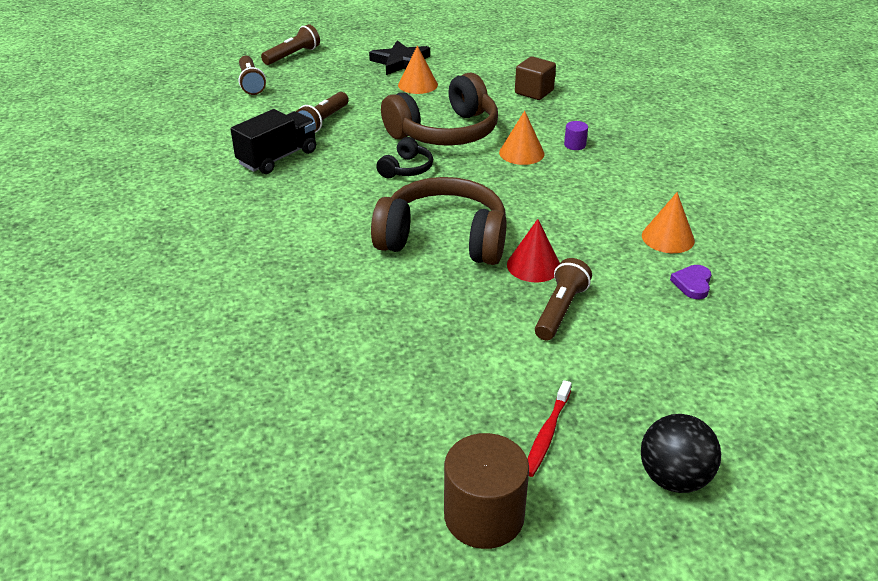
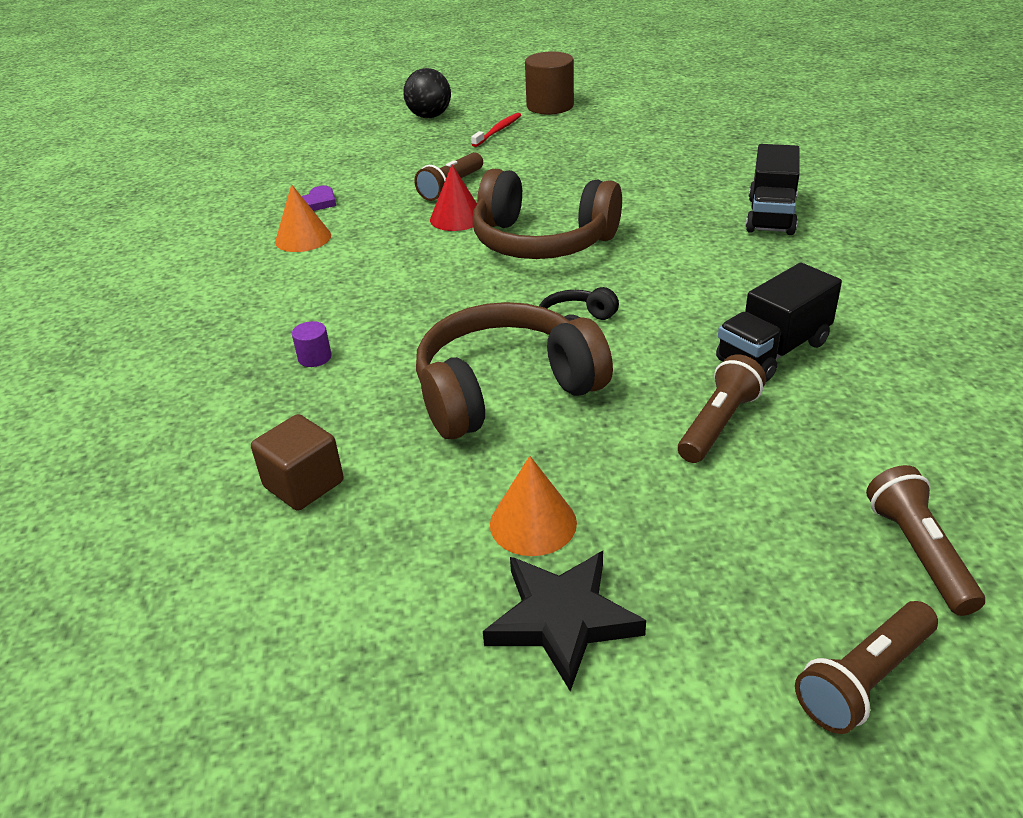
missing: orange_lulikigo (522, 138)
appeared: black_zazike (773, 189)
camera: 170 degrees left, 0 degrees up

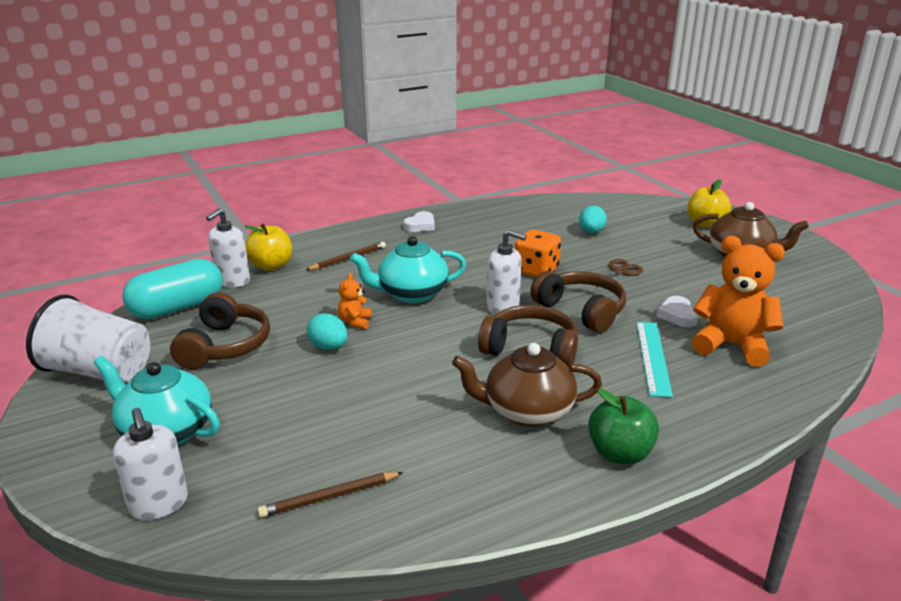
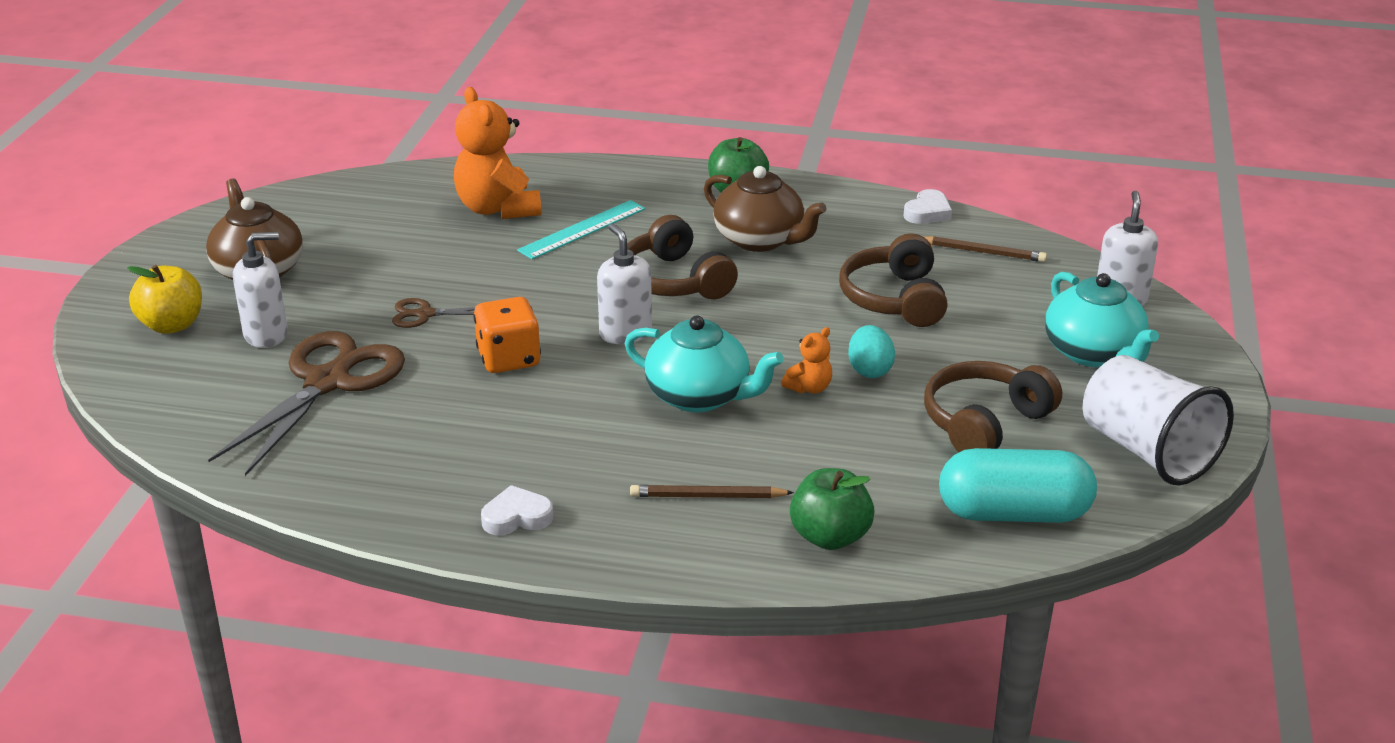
relocated: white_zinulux (228, 248) to (260, 290); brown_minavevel (578, 302) to (893, 280); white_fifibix (677, 311) to (928, 206)
exchanged: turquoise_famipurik (593, 219) to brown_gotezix (306, 403)
colour: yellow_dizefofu (268, 247) to green_dizefofu (832, 509)
camera: 140 degrees left, 5 degrees up

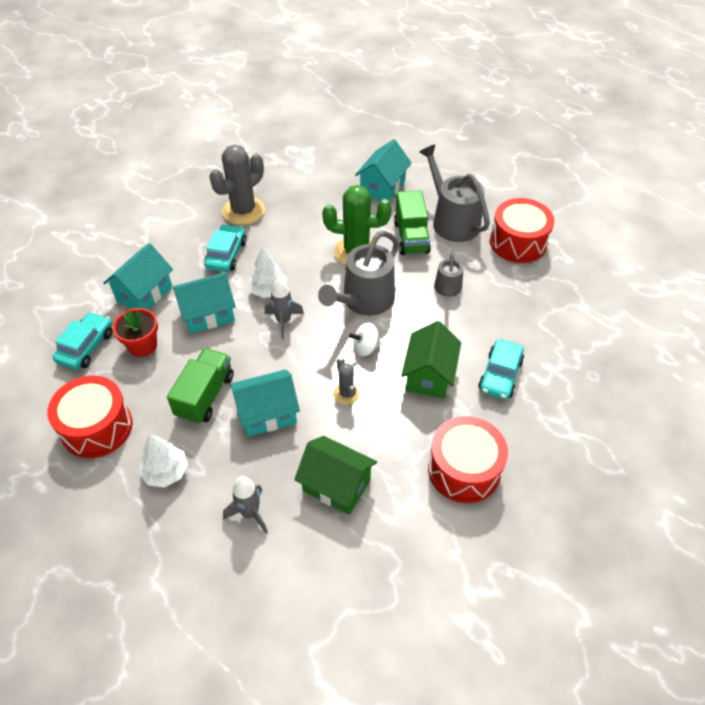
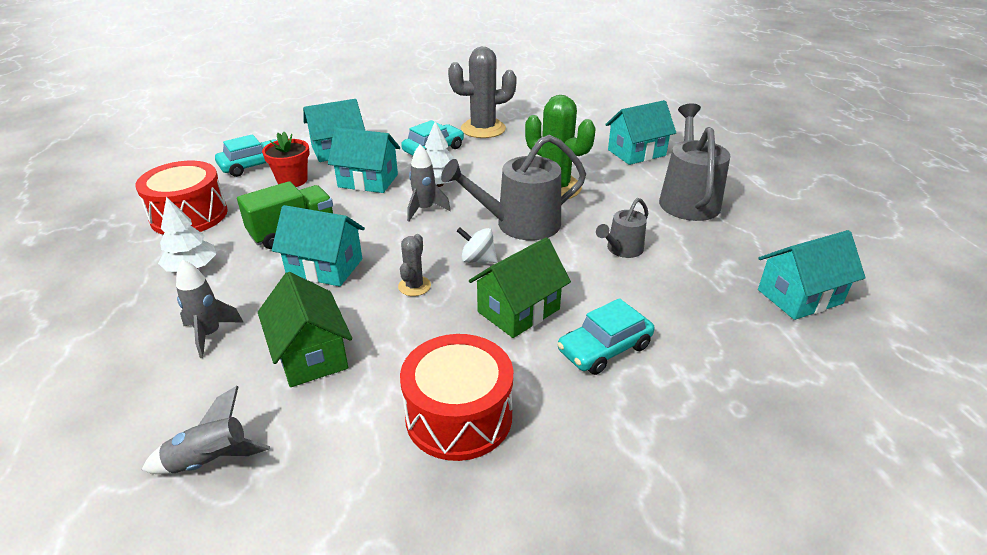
missing: green_zazike (412, 222); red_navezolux (522, 230)
appeared: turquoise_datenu (811, 275); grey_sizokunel (206, 430)
camera: 35 degrees right, 15 degrees down

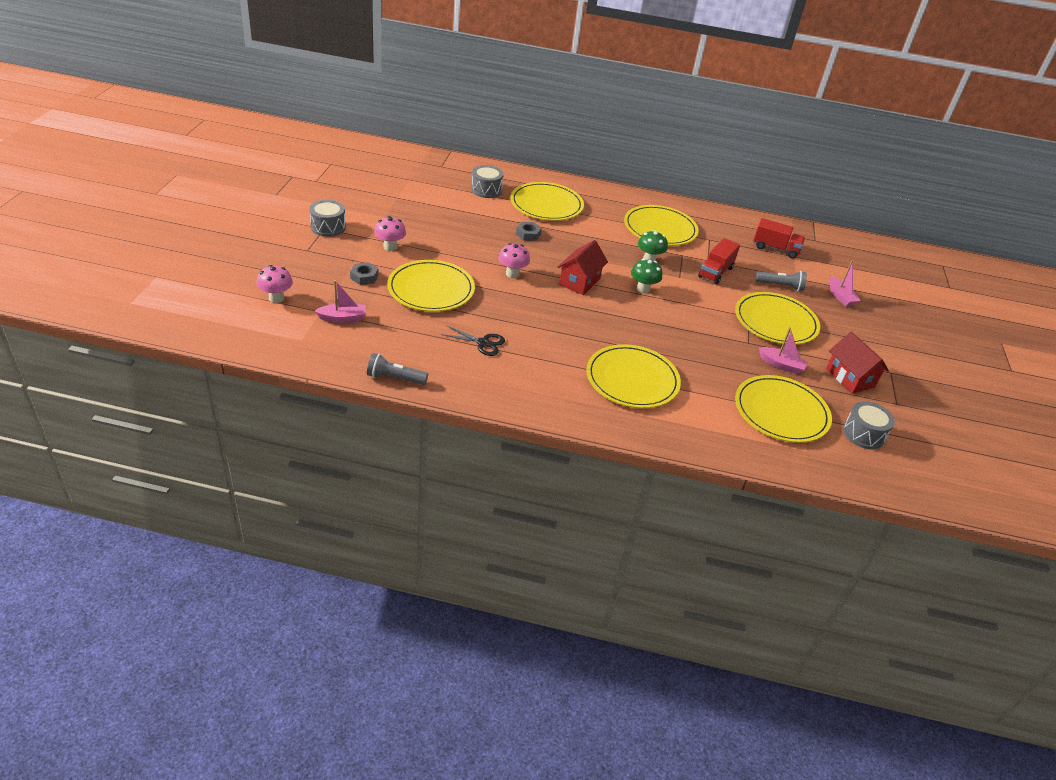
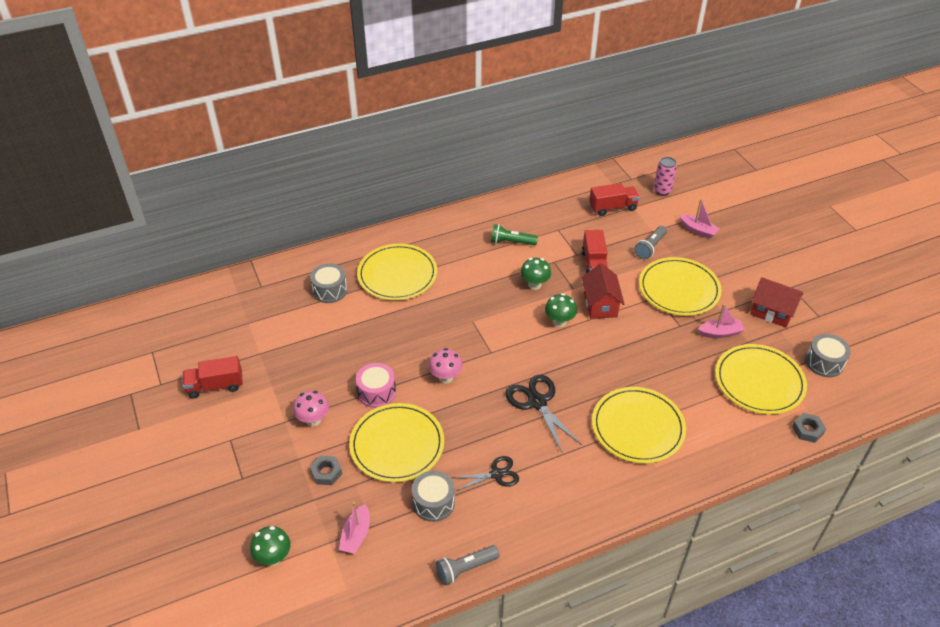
appeared: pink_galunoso (665, 176); red_zazike (213, 377); pink_navezolux (376, 385); black_gotezix (543, 413)
relocated: grey_navezolux (327, 218) to (433, 496); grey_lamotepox (529, 231) to (809, 428); red_datenu (582, 267) to (603, 291)
exchanged: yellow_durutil (661, 225) to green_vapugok (514, 234)
colour: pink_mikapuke (275, 284) to green_mikapuke (270, 545)
spun: grey_vapugok (781, 281) = (650, 242) 150 degrees clockwise; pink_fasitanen (340, 301) = (354, 528) 150 degrees clockwise
camera: 30 degrees left, 5 degrees up

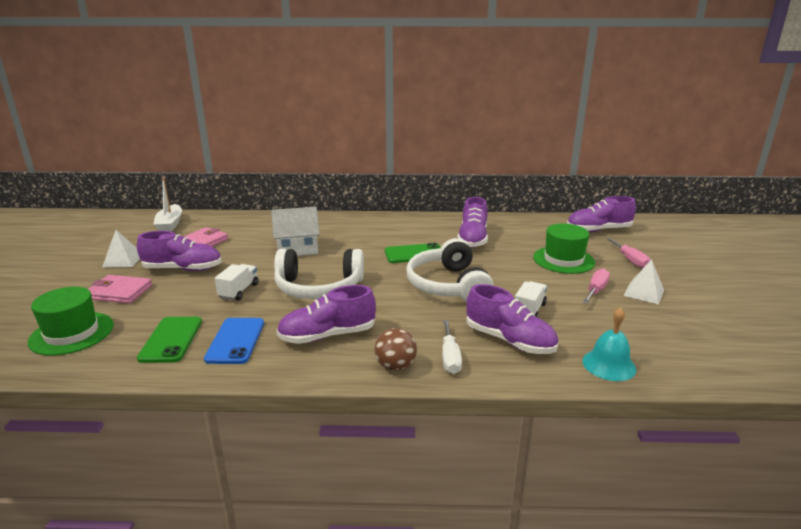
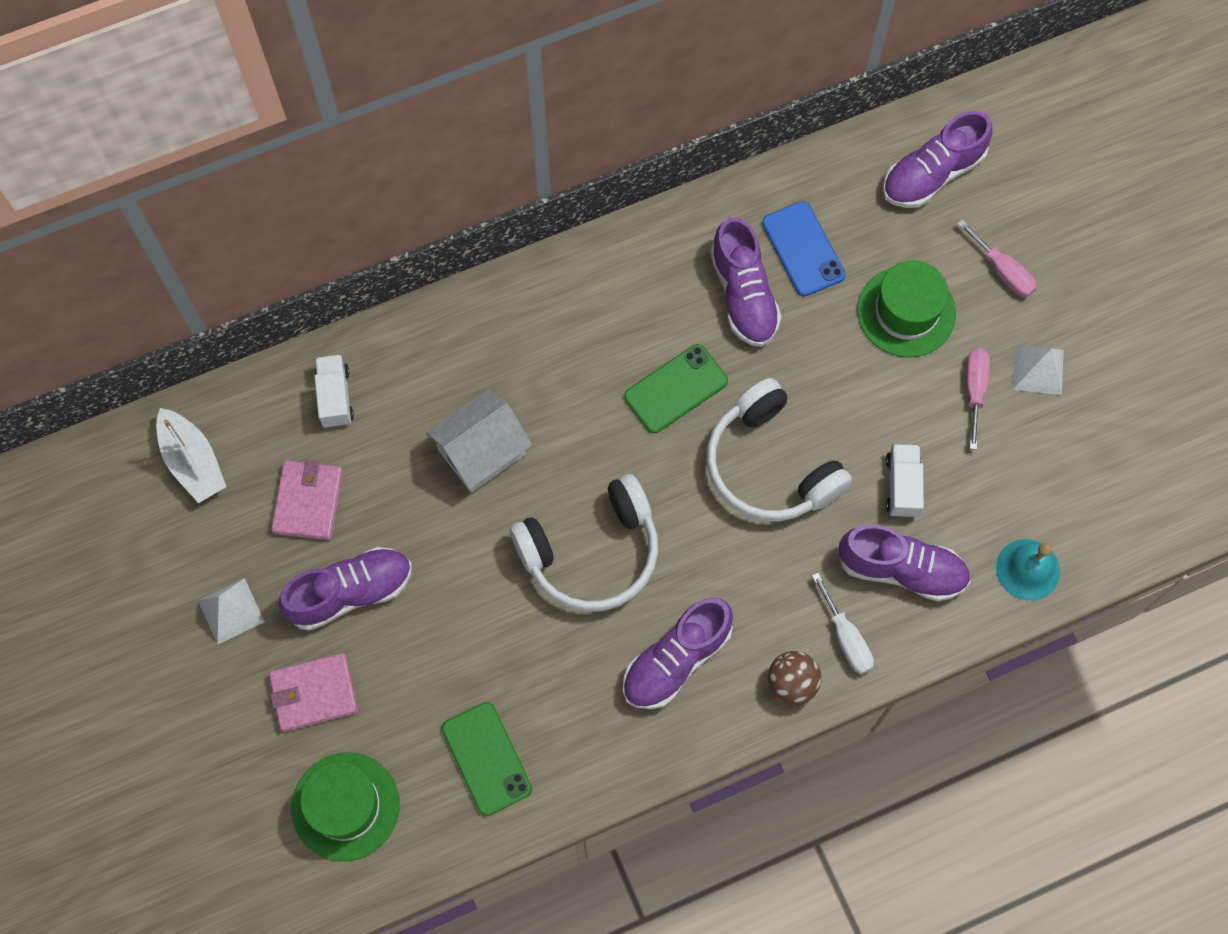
relocated: white_zazike (236, 282) to (334, 391); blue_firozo (234, 341) to (804, 249)
camera: 25 degrees left, 45 degrees up

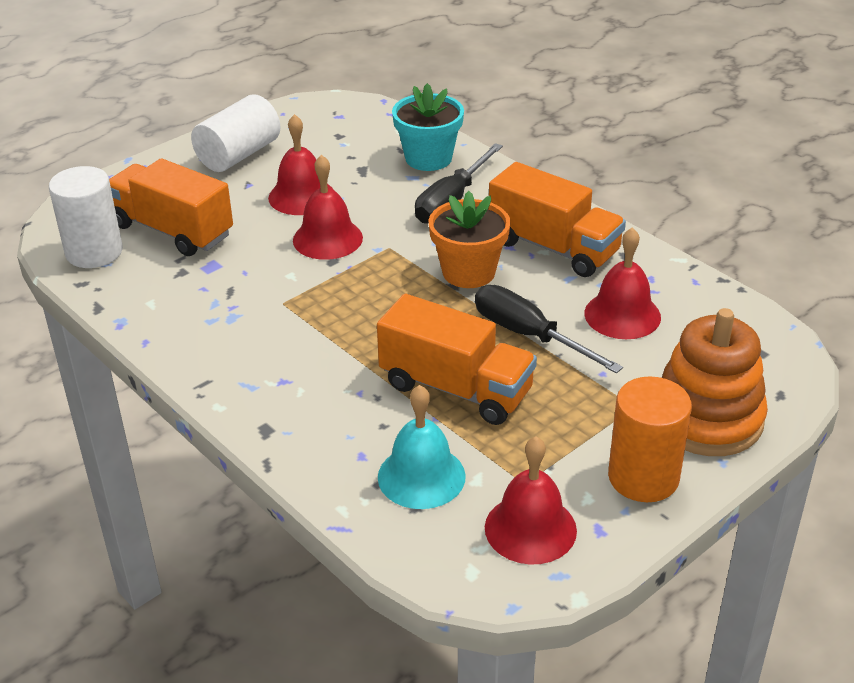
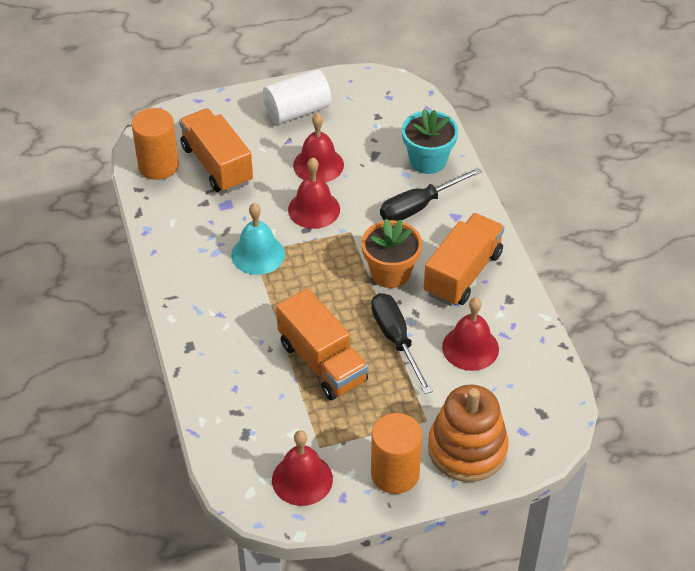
relocated: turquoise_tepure (422, 447) to (258, 239)
colour: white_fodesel (86, 217) to orange_fodesel (155, 144)
spun: orange_zazike (557, 219) = (464, 259) 120 degrees counterclockwise
camera: 25 degrees right, 10 degrees up

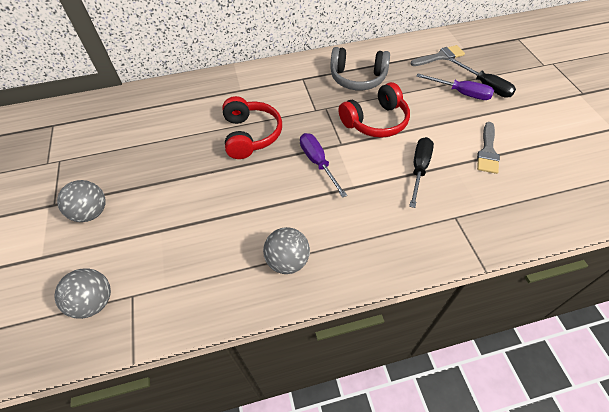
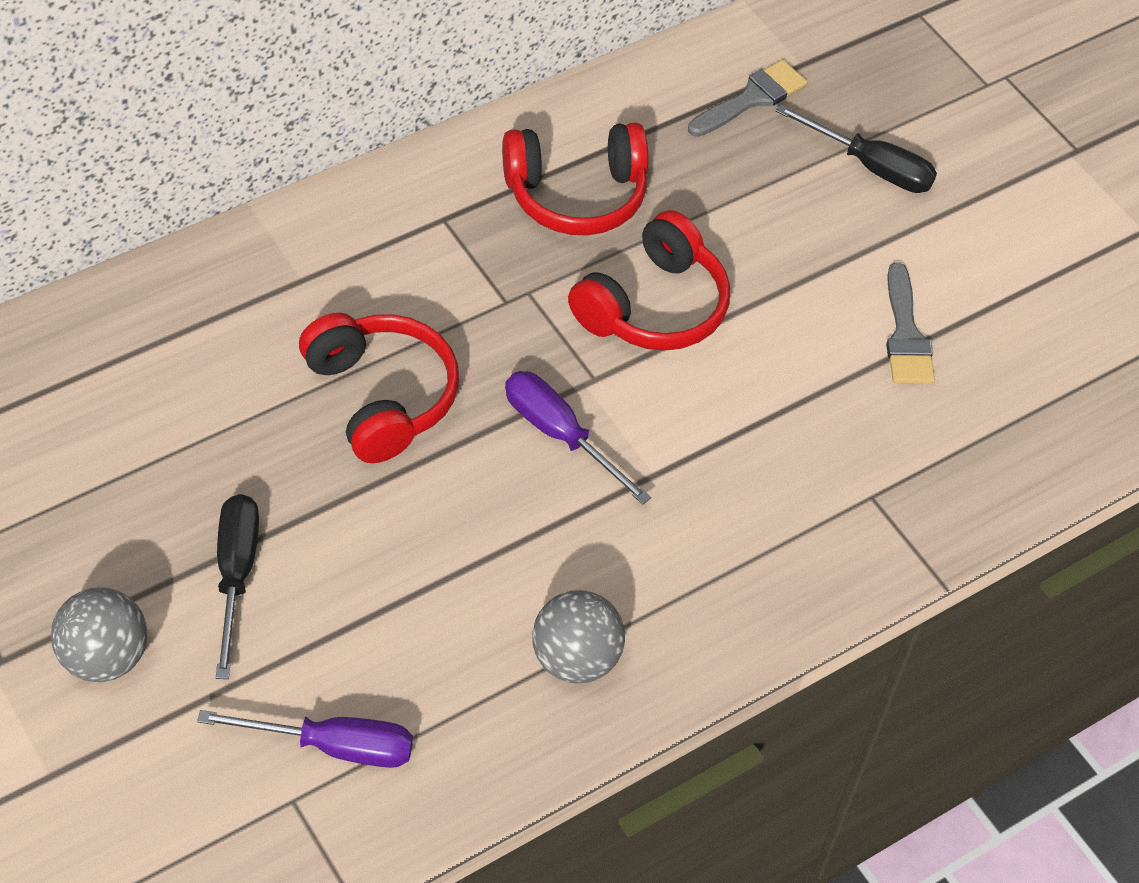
missing: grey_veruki (83, 293)
relocated: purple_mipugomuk (455, 87) to (305, 739); black_mipugomuk (421, 172) to (237, 586)
colour: grey_minavevel (360, 68) to red_minavevel (575, 179)
camera: 25 degrees left, 0 degrees up

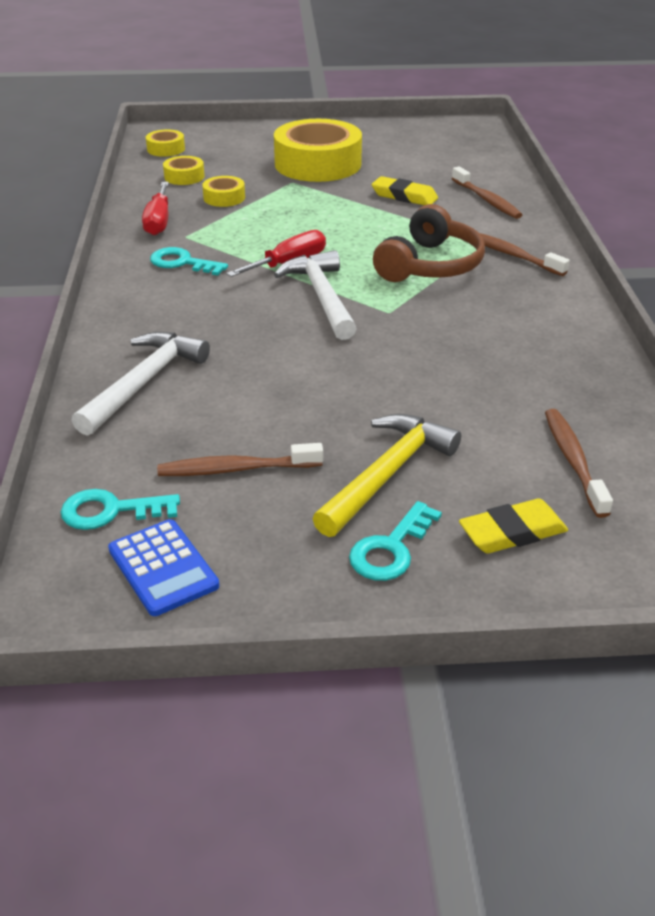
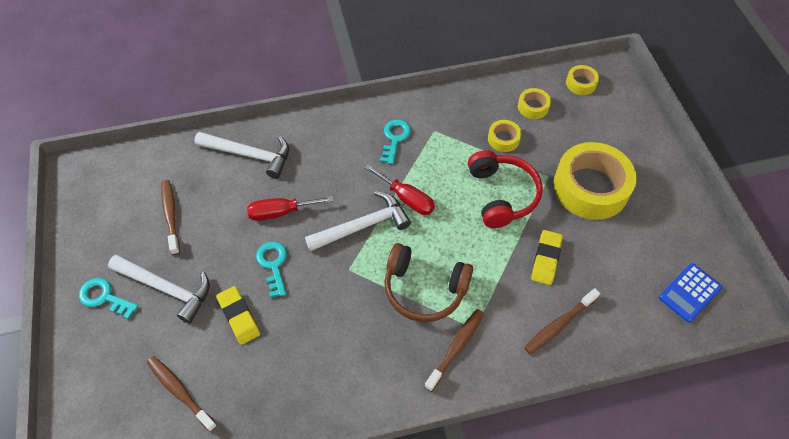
appeared: red_minavevel (505, 189)
relocated: red_mipugomuk (155, 209) to (290, 208); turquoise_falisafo (120, 509) to (271, 269); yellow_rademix (513, 526) to (238, 315); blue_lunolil (163, 567) to (690, 292)
colour: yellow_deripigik (387, 475) to white_deripigik (159, 289)
spun: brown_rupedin (579, 463) = (182, 394) 120 degrees counterclockwise
camera: 80 degrees right, 20 degrees up

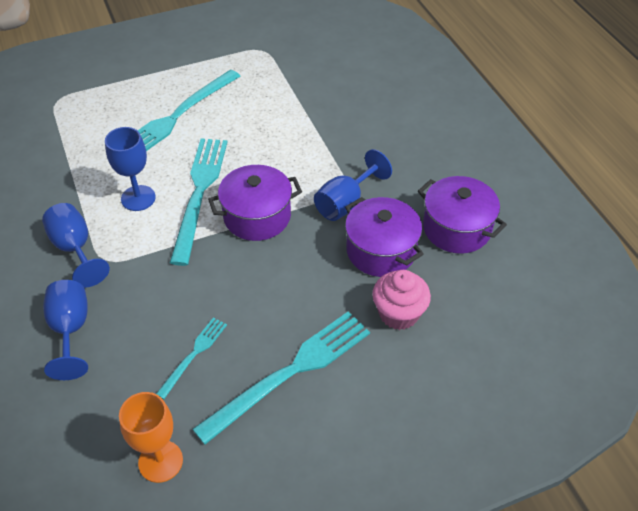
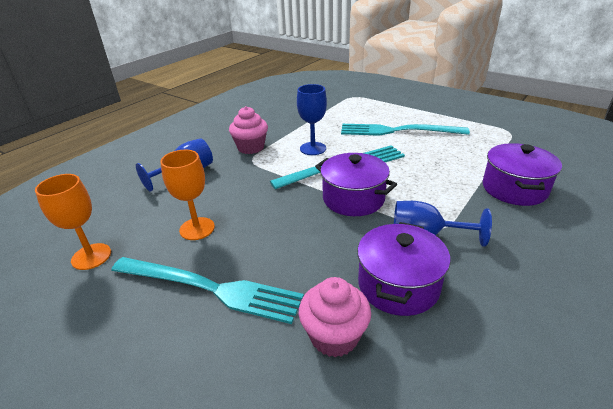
relocated: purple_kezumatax (462, 215) to (522, 174)
exchanged: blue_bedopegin (76, 245) to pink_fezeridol (248, 130); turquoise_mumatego (191, 358) to orange_bedopegin (187, 195)
camera: 60 degrees right, 15 degrees down

